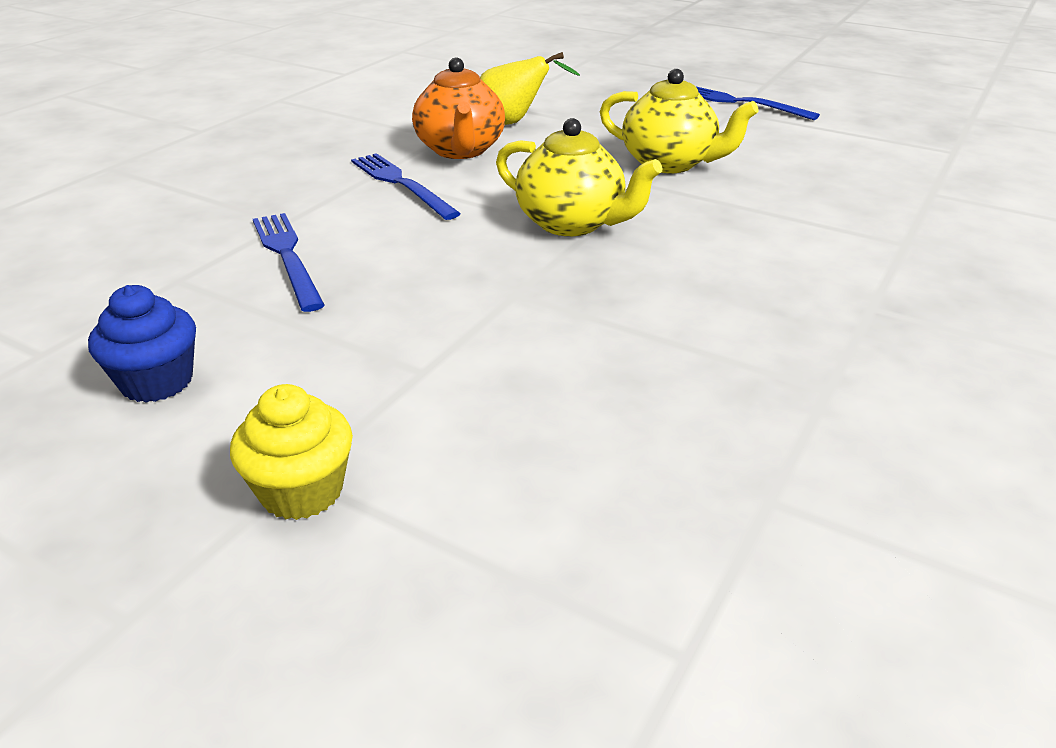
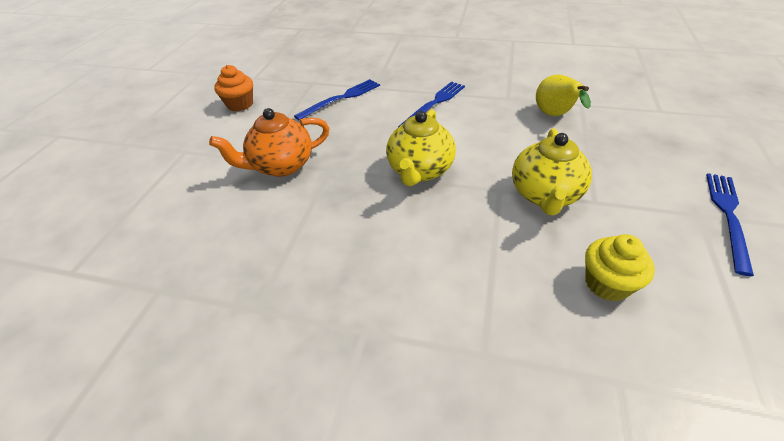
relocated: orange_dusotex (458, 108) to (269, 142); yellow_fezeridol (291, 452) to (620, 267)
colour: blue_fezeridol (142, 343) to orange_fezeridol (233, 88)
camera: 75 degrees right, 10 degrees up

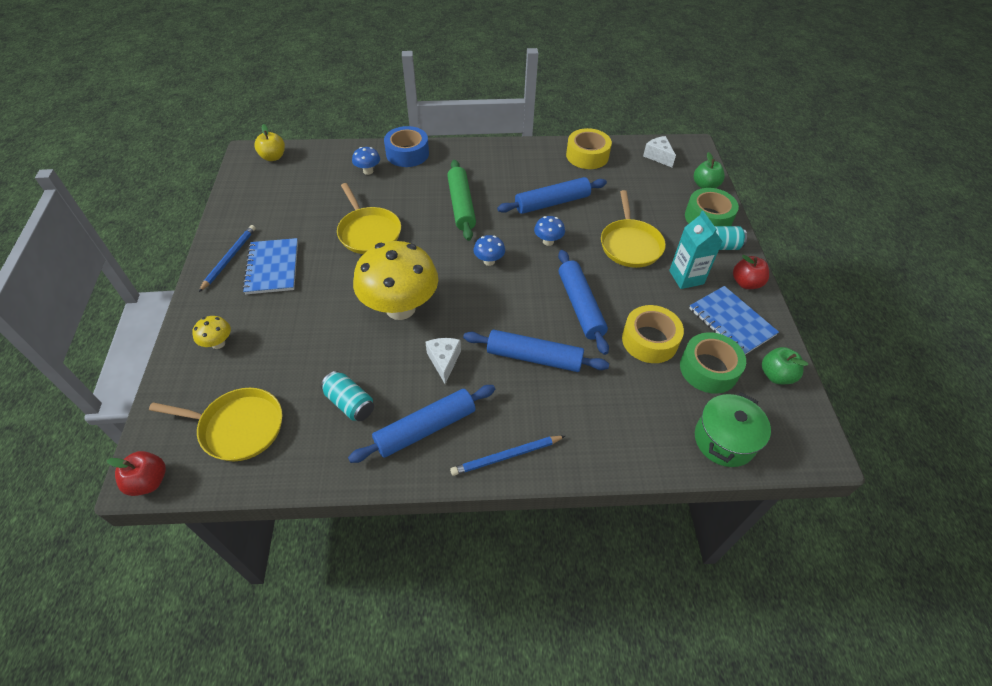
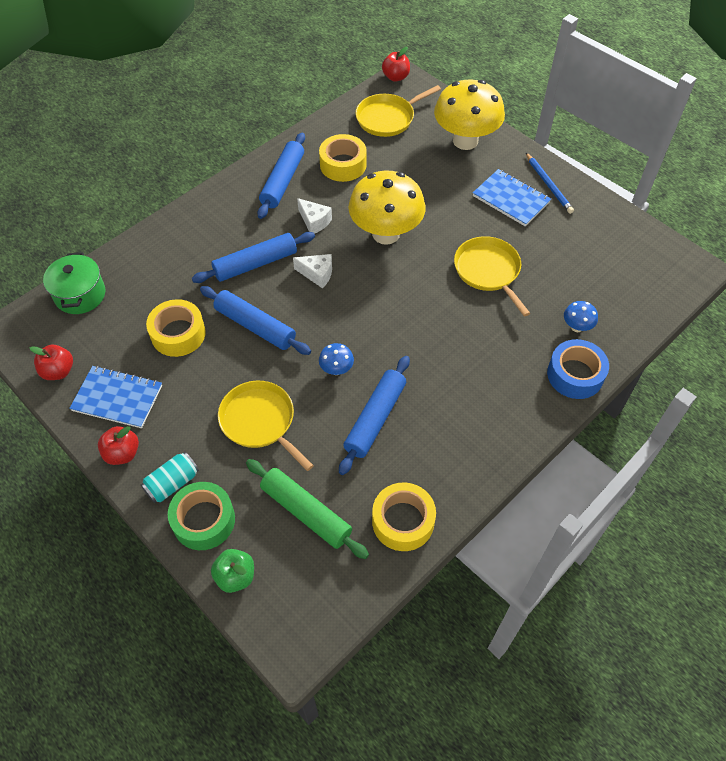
missing: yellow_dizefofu (269, 142); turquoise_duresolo (696, 250); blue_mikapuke (489, 250); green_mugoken (713, 363); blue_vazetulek (507, 456)
relocated: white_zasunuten (659, 151) to (312, 271); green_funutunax (461, 200) to (307, 509)
exchanged: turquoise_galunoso (347, 396) to yellow_mugoken (343, 158)
colour: green_dizefofu (785, 365) to red_dizefofu (51, 362)
spun: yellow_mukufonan (369, 218) = (492, 276) 45 degrees clockwise
size: yellow_mikapuke (211, 332) = (469, 114) x2.40
camera: 140 degrees right, 5 degrees up

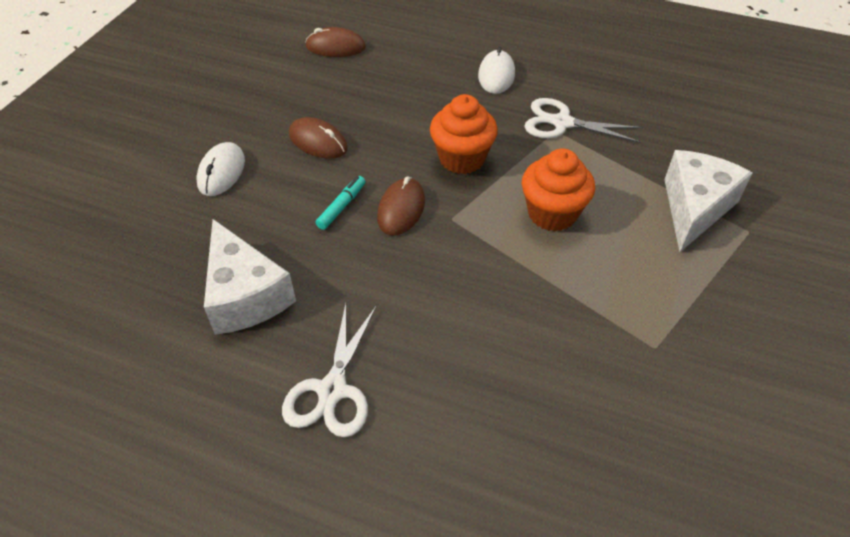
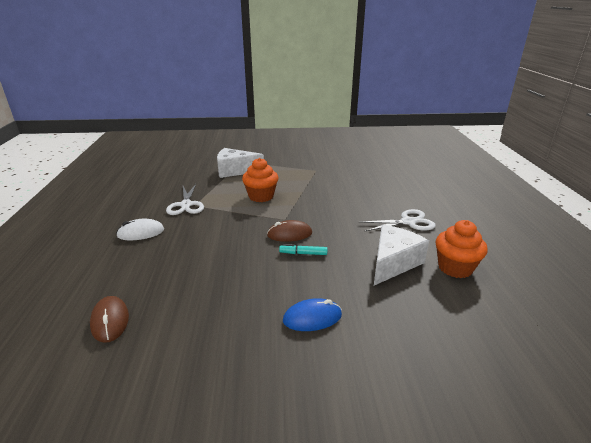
missing: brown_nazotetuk (318, 138)
relocated: orange_fezeridol (464, 134) to (462, 249)
colour: white_nazotetuk (220, 169) to blue_nazotetuk (312, 314)
camera: 115 degrees left, 20 degrees down

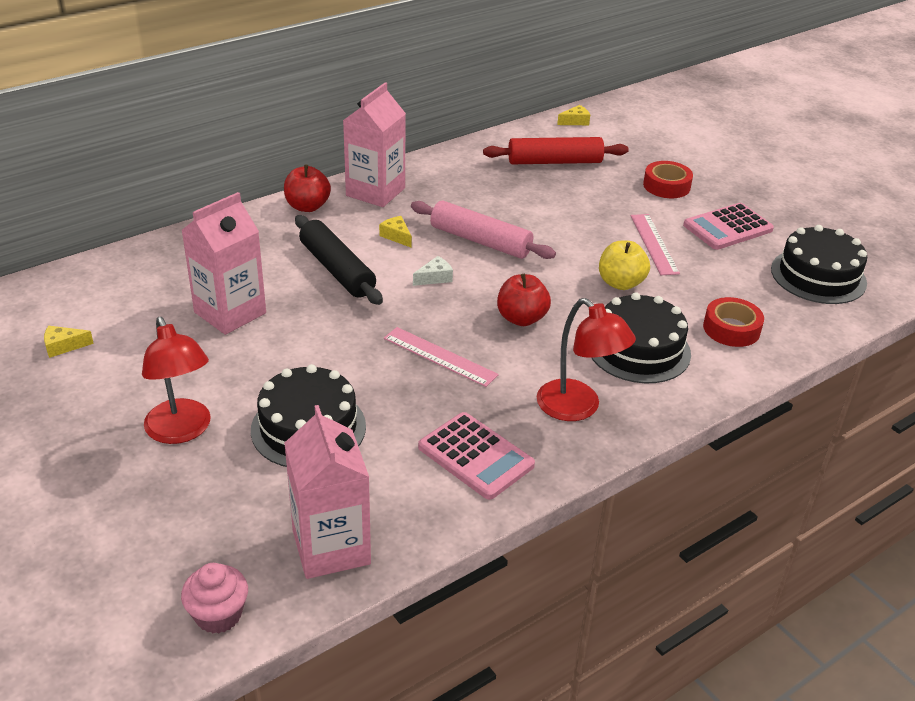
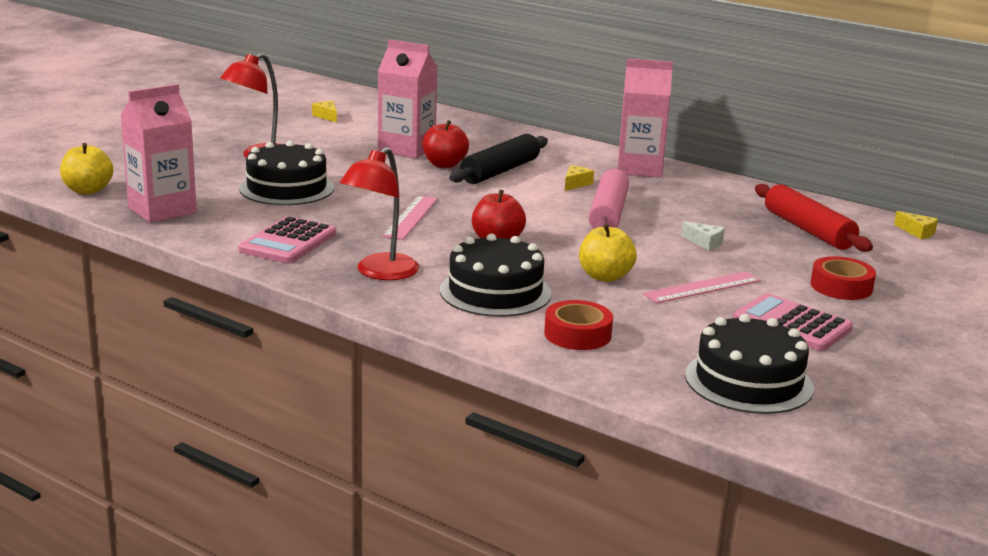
relocated: red_dizefofu (307, 188) to (446, 144); white_zasunuten (433, 271) to (702, 235)
exchanged: pink_fezeridol (214, 598) to yellow_dizefofu (86, 168)
camera: 70 degrees right, 15 degrees down

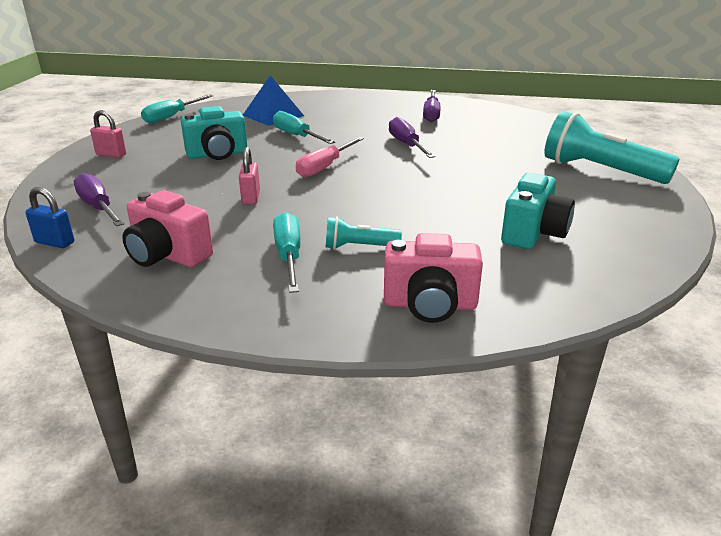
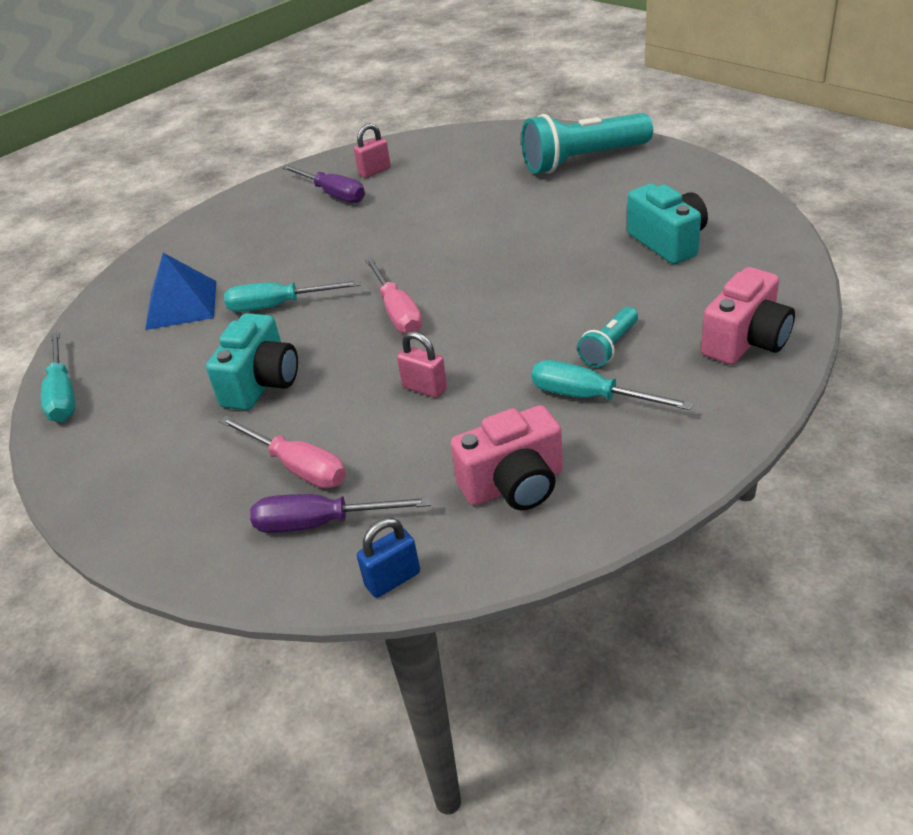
missing: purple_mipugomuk (412, 137)
appeared: pink_mipugomuk (282, 452)
relocated: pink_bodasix (108, 134) to (372, 150)
camera: 50 degrees left, 10 degrees up

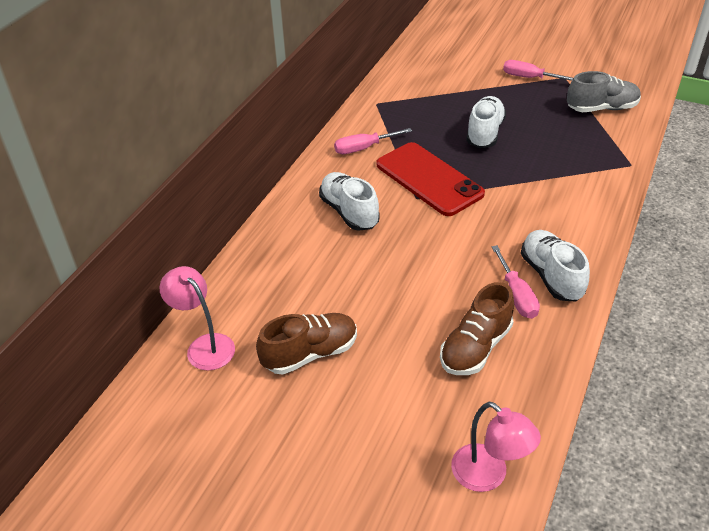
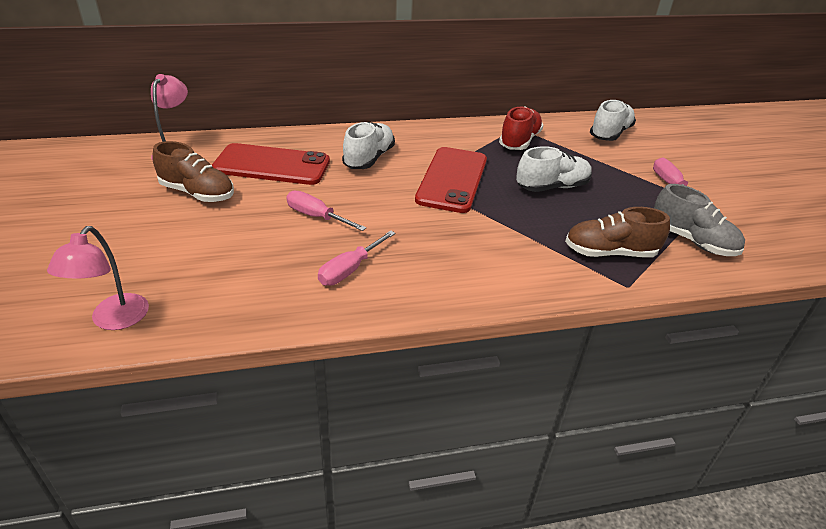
appeared: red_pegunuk (521, 128); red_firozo (271, 164)
relocated: pink_mipugomuk (373, 141) to (326, 210); white_pegunuk (555, 265) to (613, 120); brown_pegunuk (477, 328) to (617, 232)
camera: 50 degrees right, 5 degrees down

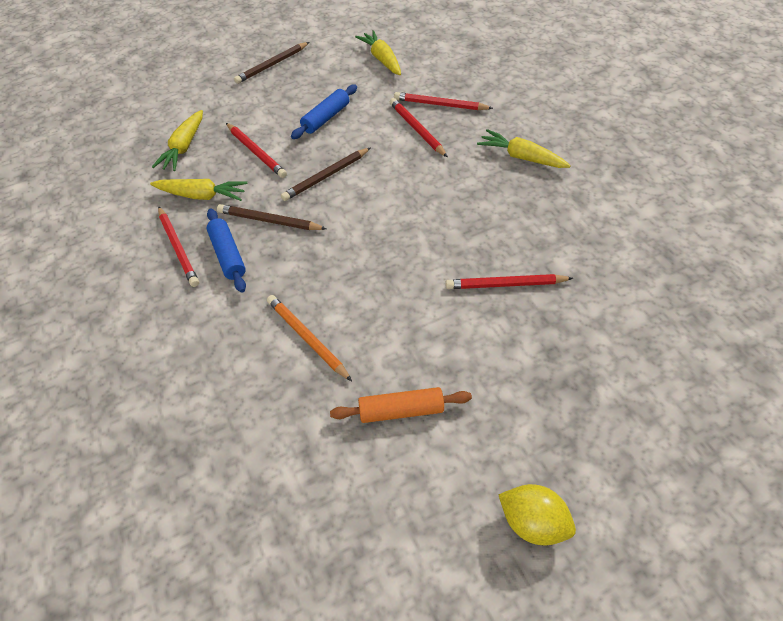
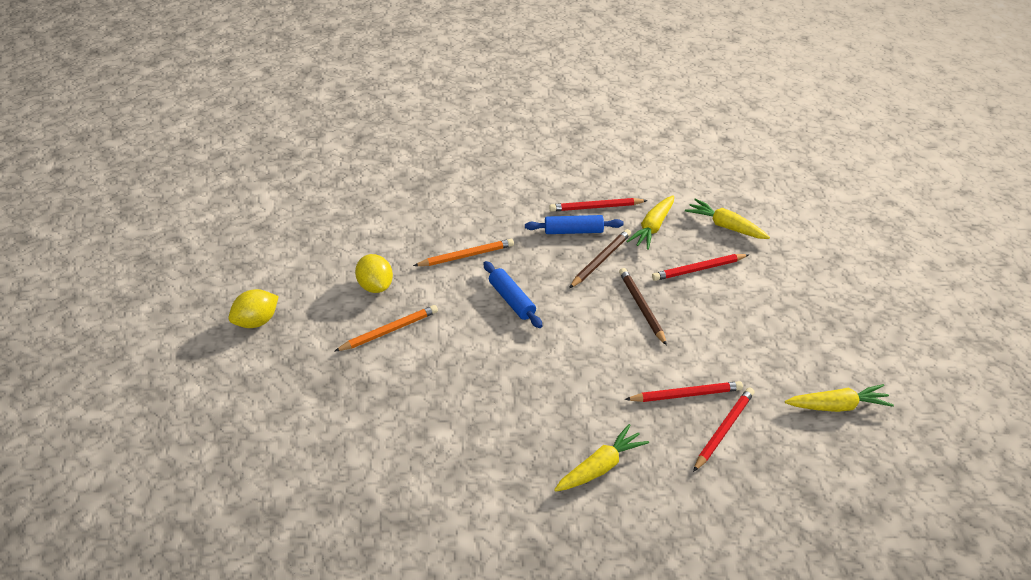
missing: brown_vazetulek (271, 63); red_vazetulek (509, 281)
appeared: orange_vazetulek (386, 328)
relocated: blue_funutunax (324, 111) to (513, 294)
exchanged: orange_funutunax (401, 405) to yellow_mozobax (374, 273)
camera: 110 degrees right, 10 degrees down

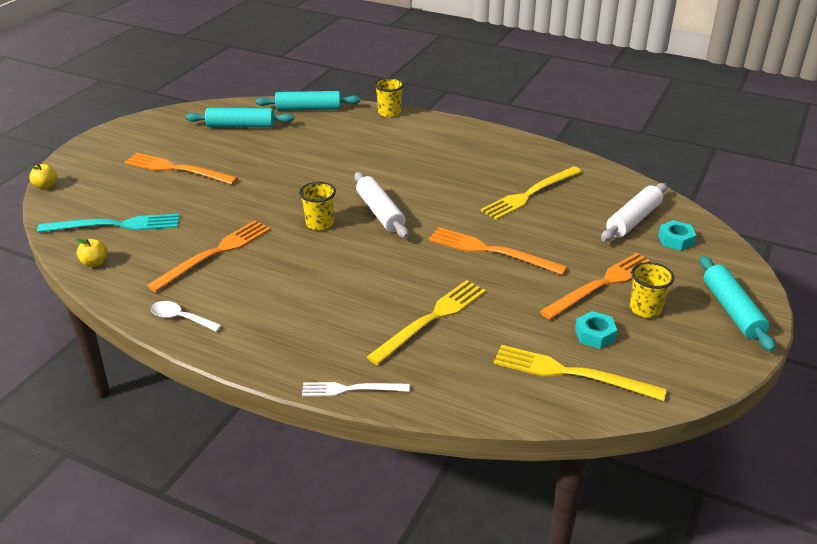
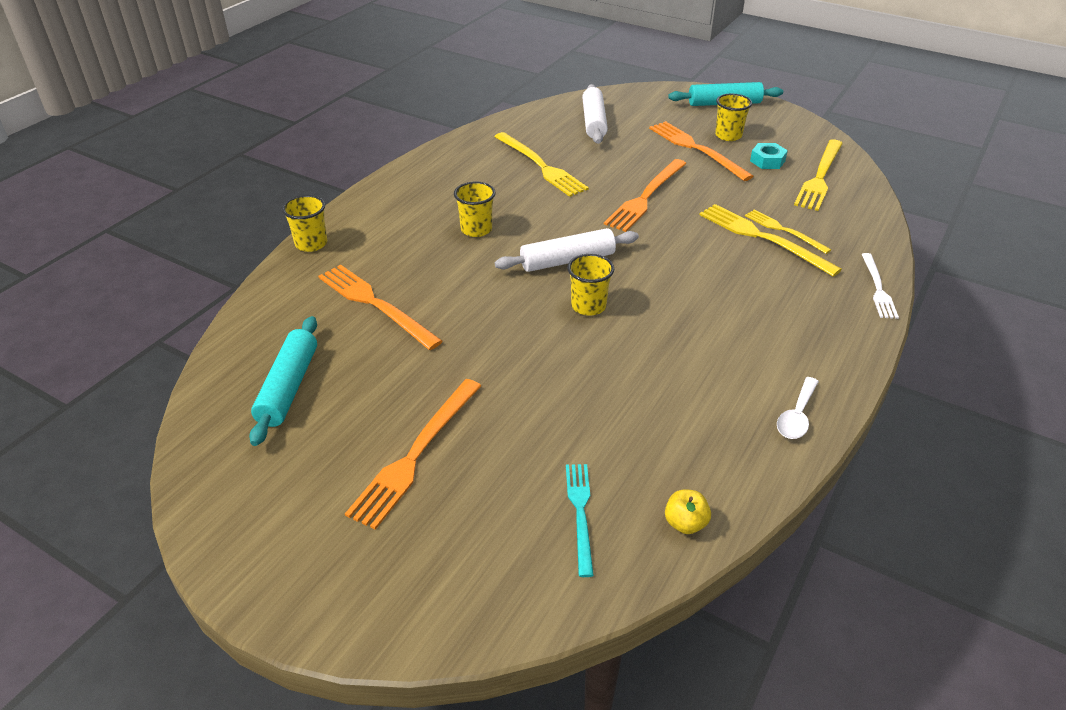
missing: turquoise_funutunax (308, 101); yellow_dizefofu (42, 176); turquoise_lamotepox (677, 235)
appeared: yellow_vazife (474, 209); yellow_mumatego (788, 231)
relocated: orange_mumatego (209, 256) to (380, 307)
spun: white_funutunax (634, 212) = (595, 114) 45 degrees clockwise
size: turquoise_mumatego (108, 223) = (580, 520) x0.62
camera: 85 degrees left, 5 degrees up

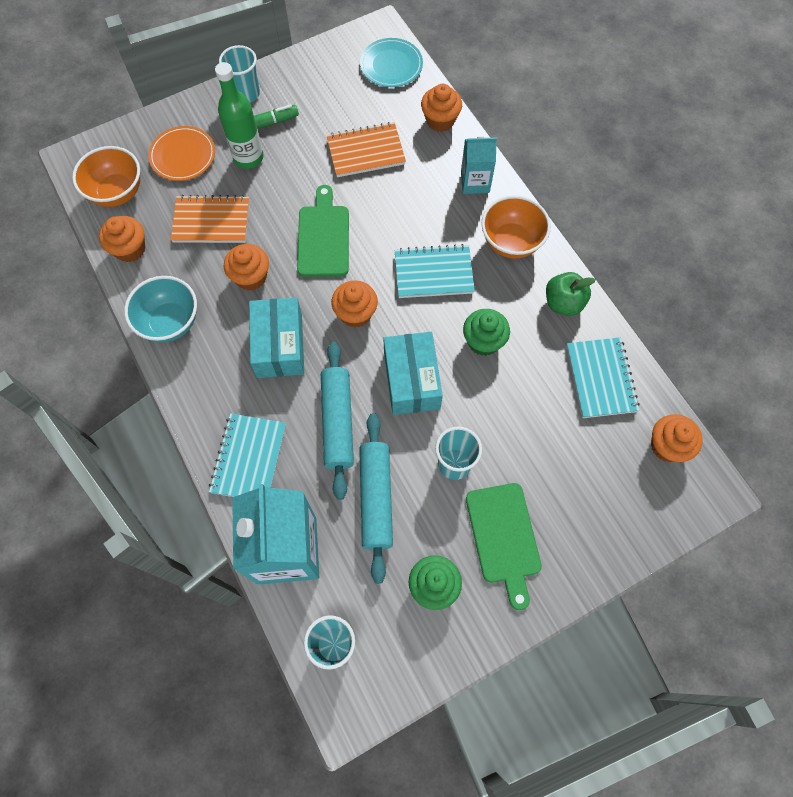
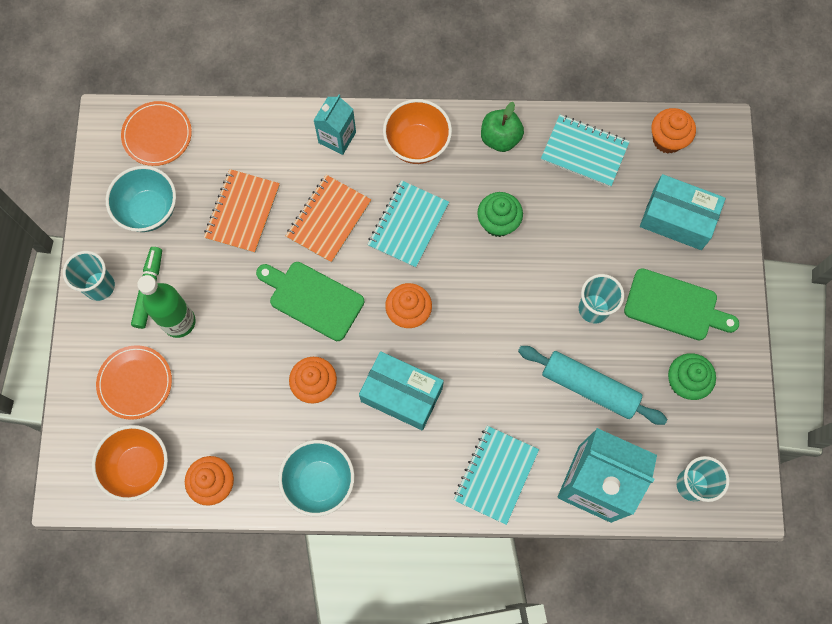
missing: orange_fezeridol (441, 108); turquoise_funutunax (337, 421)
appeared: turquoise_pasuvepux (141, 199)
relocated: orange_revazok (210, 219) to (328, 219); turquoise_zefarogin (413, 373) to (683, 212)
colour: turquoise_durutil (391, 62) to orange_durutil (156, 133)
spun: turquoise_revazok (247, 455) = (496, 475) 75 degrees clockwise
camera: 60 degrees left, 5 degrees up

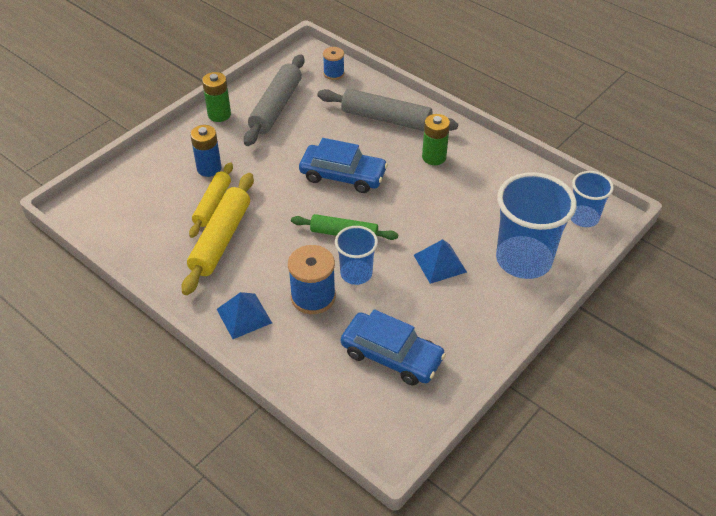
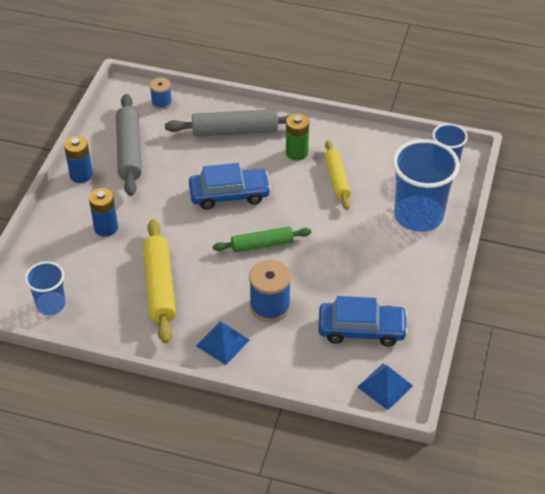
relocated: yellow_funutunax (211, 200) to (337, 175); blue_vazife (356, 255) to (45, 288); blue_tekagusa (440, 261) to (385, 387)
colour: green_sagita (216, 97) to blue_sagita (78, 159)
camera: 25 degrees left, 0 degrees up

